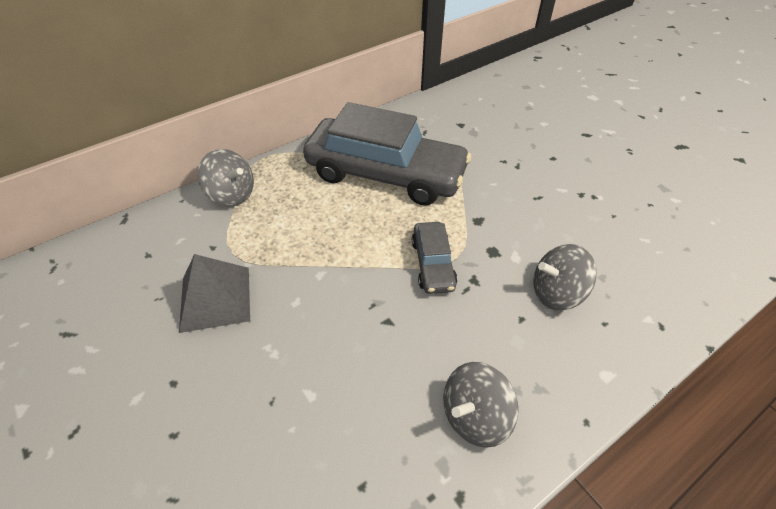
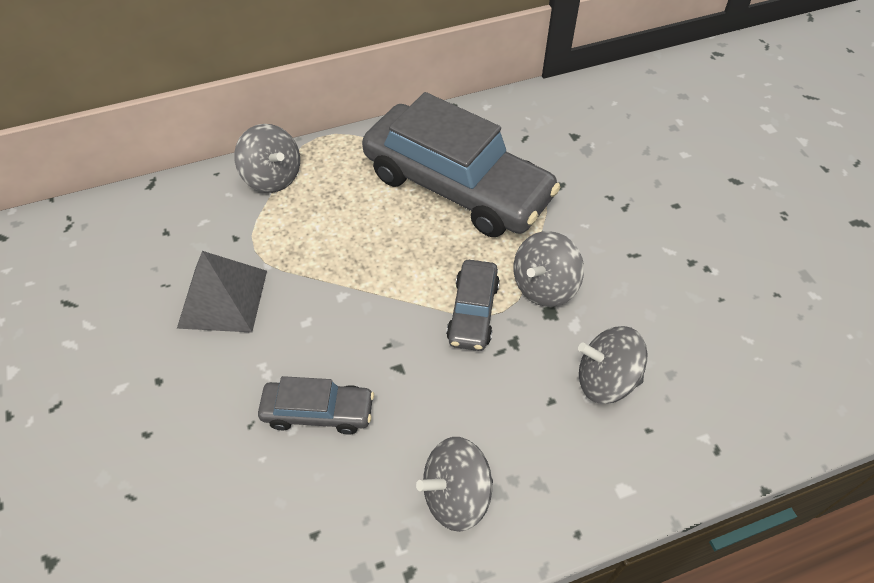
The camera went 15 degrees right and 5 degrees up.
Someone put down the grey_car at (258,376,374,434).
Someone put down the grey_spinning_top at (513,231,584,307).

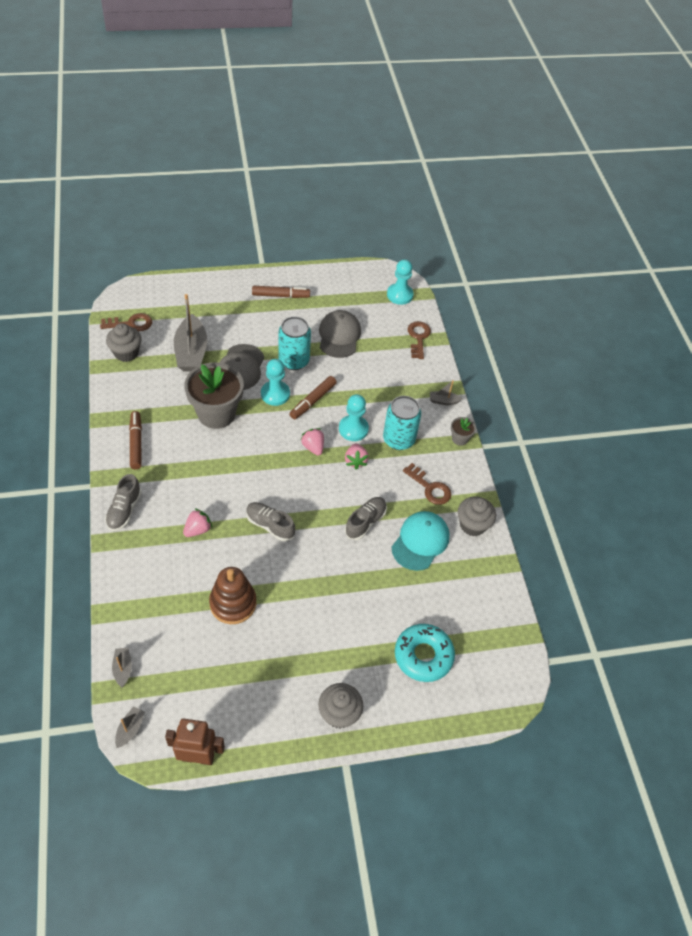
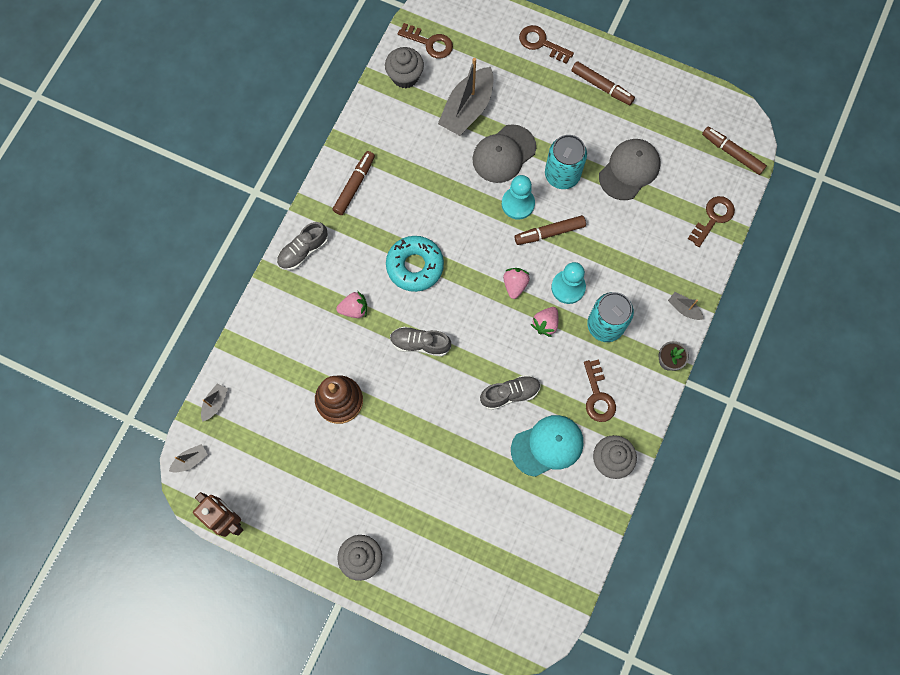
The camera went 40 degrees right and 20 degrees up.
Someone took away the grey_flower_pot at (184,362,244,429).
Someone put down the brown_key at (519,25,574,64).
Someone carried the turquoise_donut from (395,624,455,682) to (386,236,444,292).
Someone swapped the turquoise_pawn at (387,259,414,305) for the brown_marker at (702,127,767,175).
Someone rotated the grey_shoe at (246,502,295,541) by 60 degrees counterclockwise.

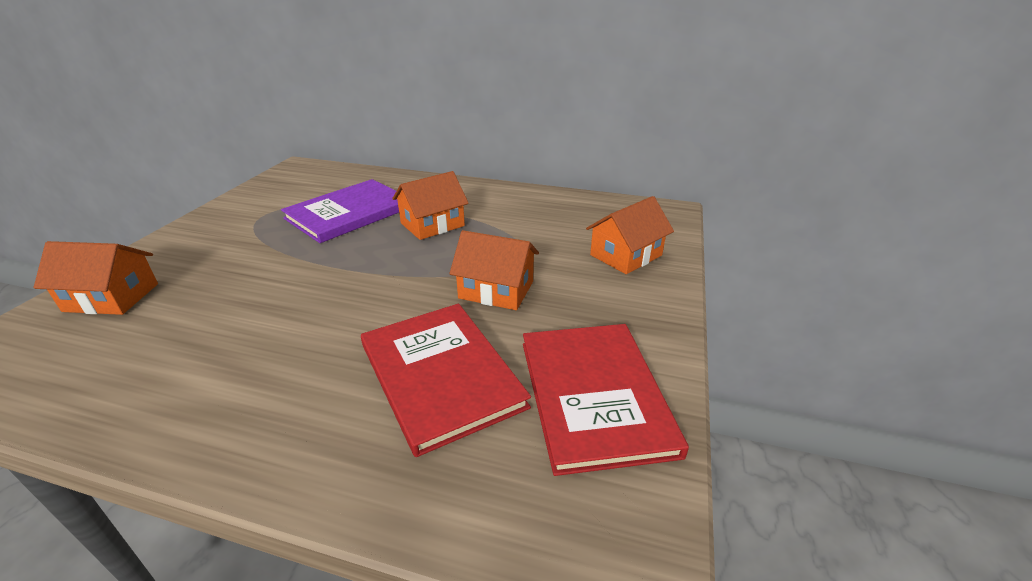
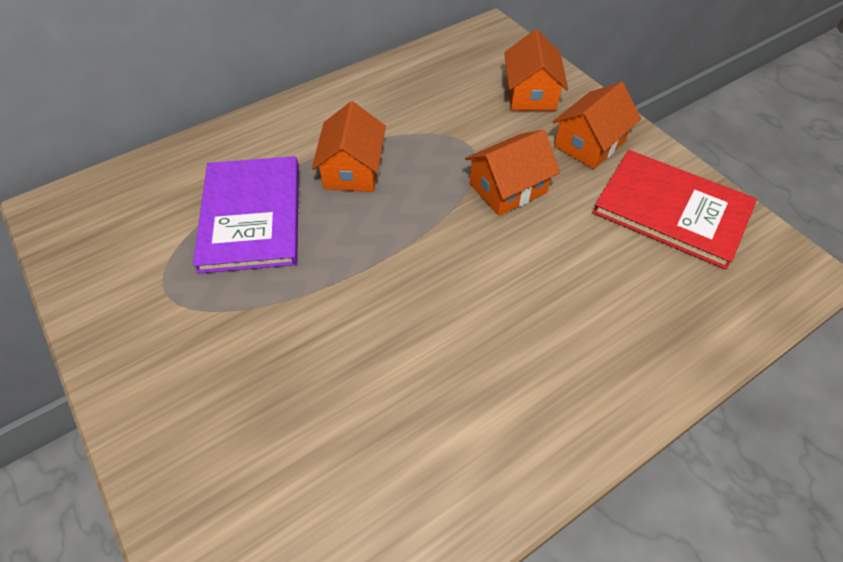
The camera went 50 degrees left and 20 degrees up.
Someone took away the red_book at (361,304,531,457).
Someone carried the orange_house from (34,241,158,315) to (552,82,641,169).

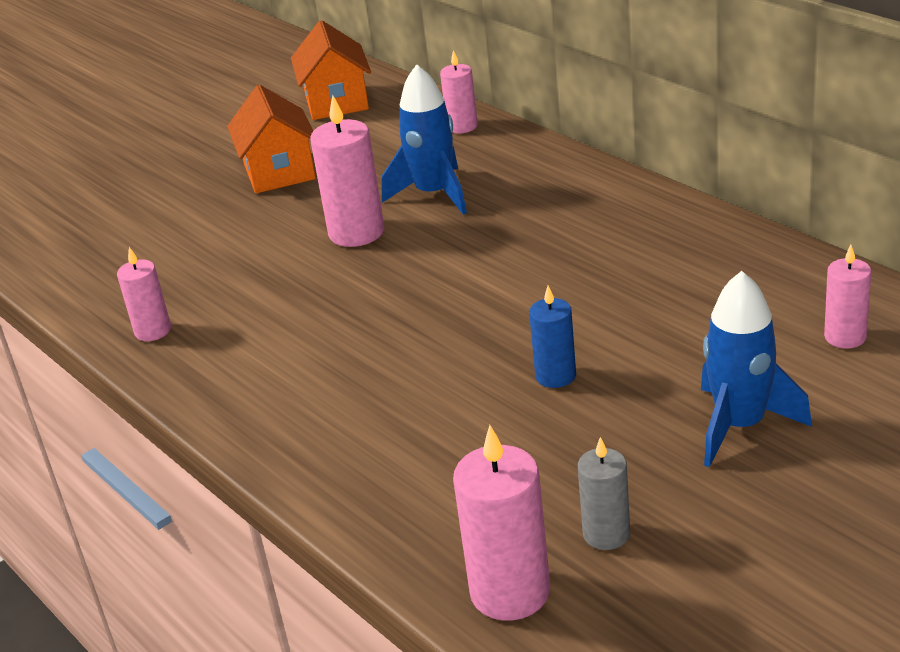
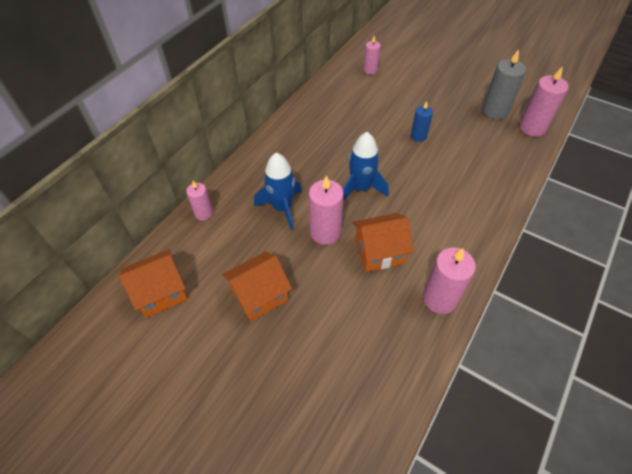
The camera went 110 degrees left and 20 degrees up.
Someone put down the orange_house at (353,213,413,272).
Someone carried the blue_rocket from (701,271,812,467) to (343,132,389,201).
Someone scaled the pink_candle at (117,247,171,341) by 1.64.
Someone scaled the grey_candle at (578,437,630,550) by 1.64.

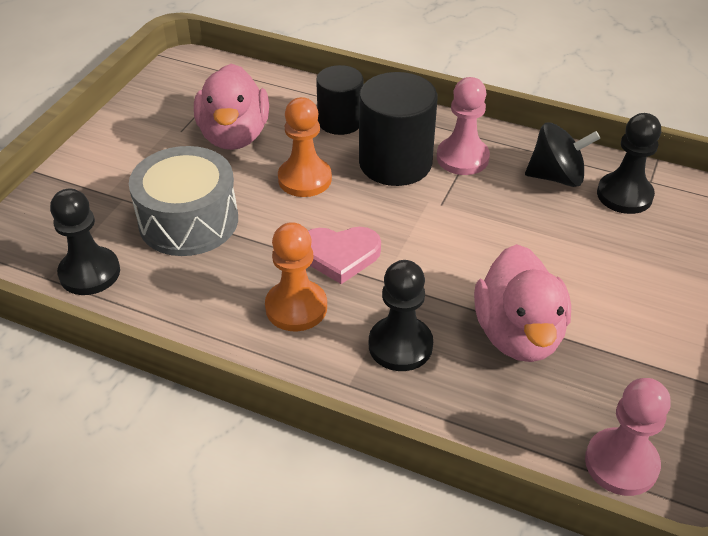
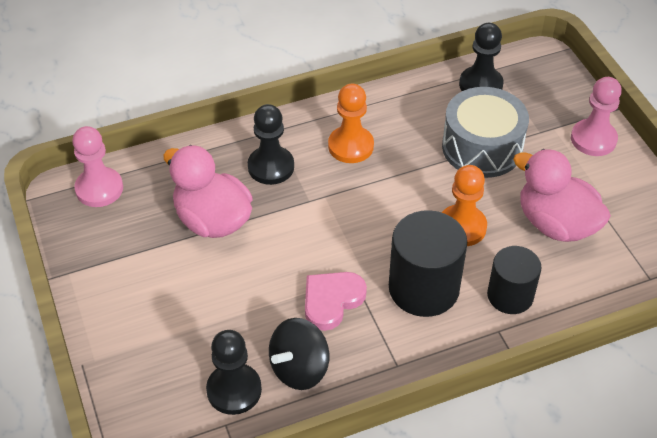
The camera went 135 degrees right and 5 degrees up.
Someone carried the pink_heart from (308,227,381,284) to (305,272,367,331).
Someone carried the pink_pawn from (437,77,490,175) to (571,77,622,156).

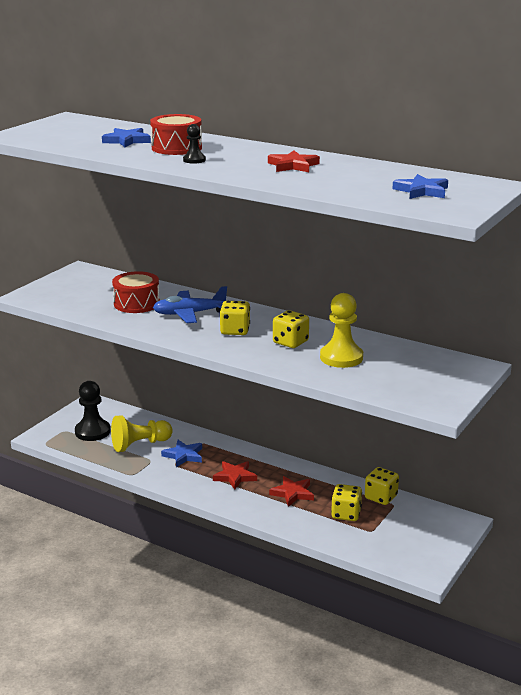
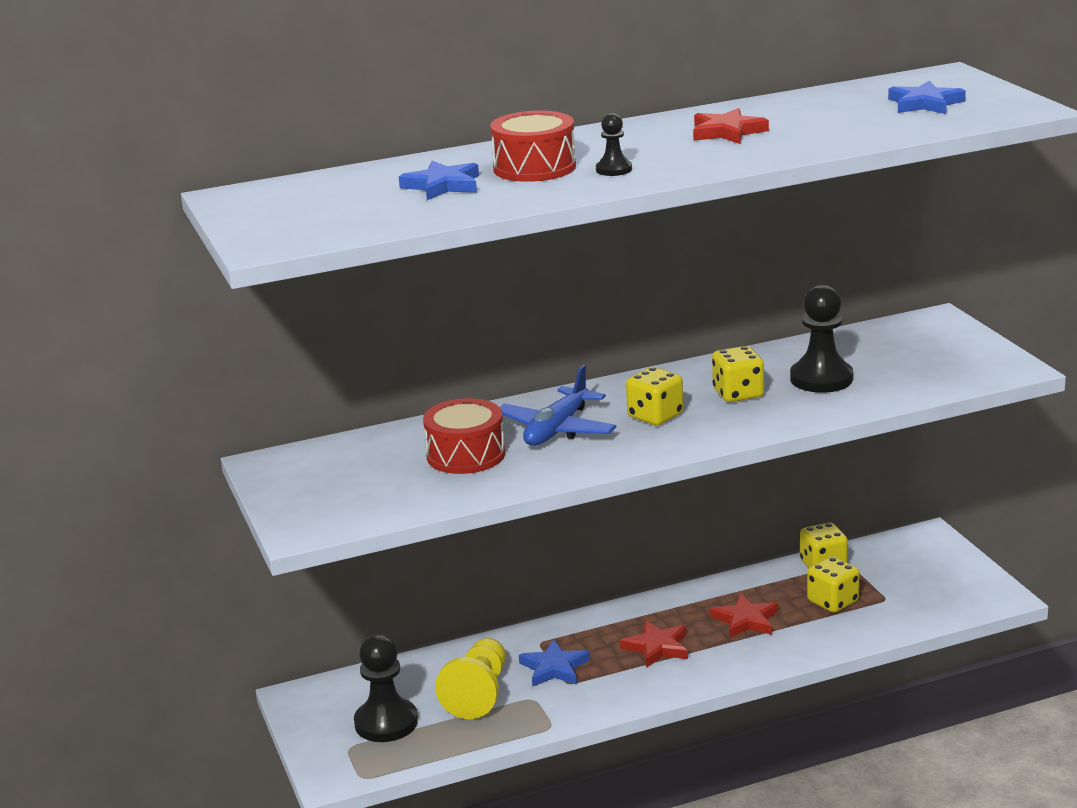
The camera went 50 degrees left and 0 degrees up.
Someone repainted the yellow_pawn at (320,293,363,368), which became the black_pawn at (790,285,853,393).

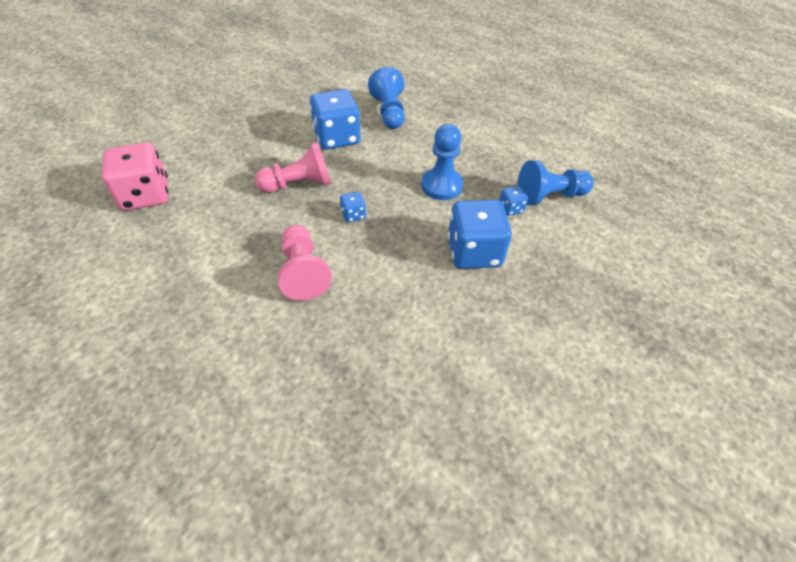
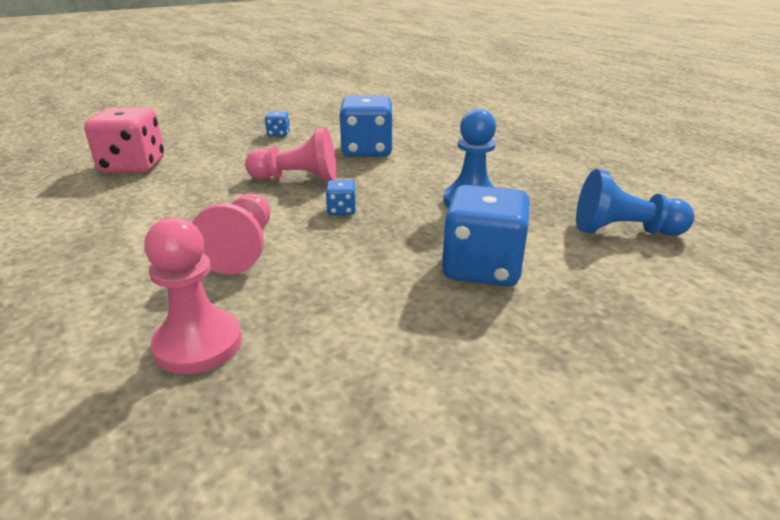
The camera went 20 degrees right and 20 degrees down.
Someone took away the blue_pawn at (368,67,405,129).
Someone put down the pink_pawn at (144,217,242,374).
Someone carried the blue_dice from (500,186,528,216) to (265,111,290,137).

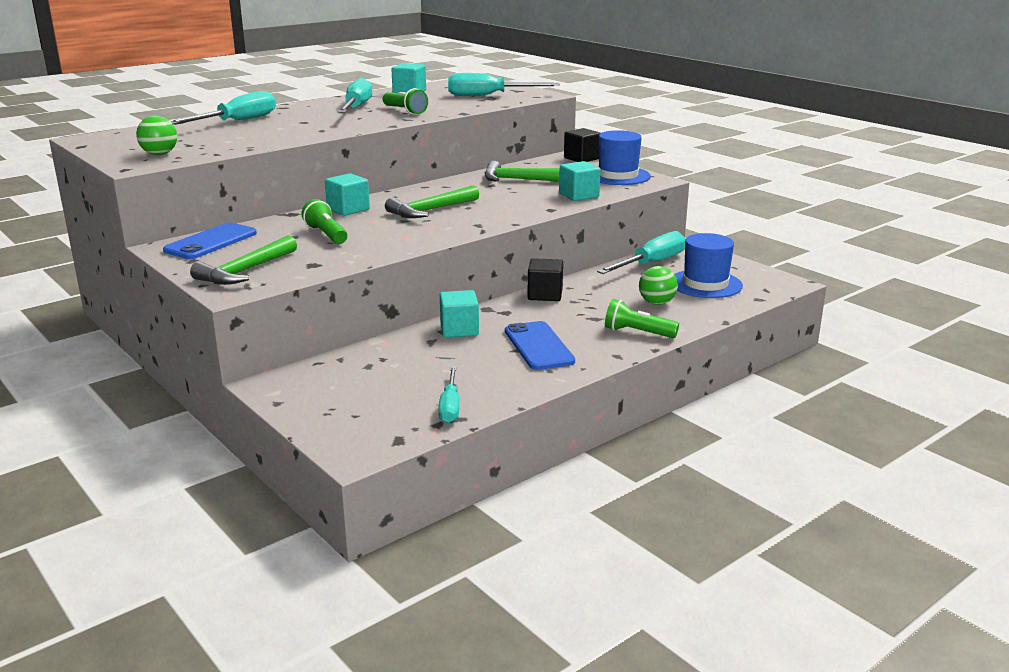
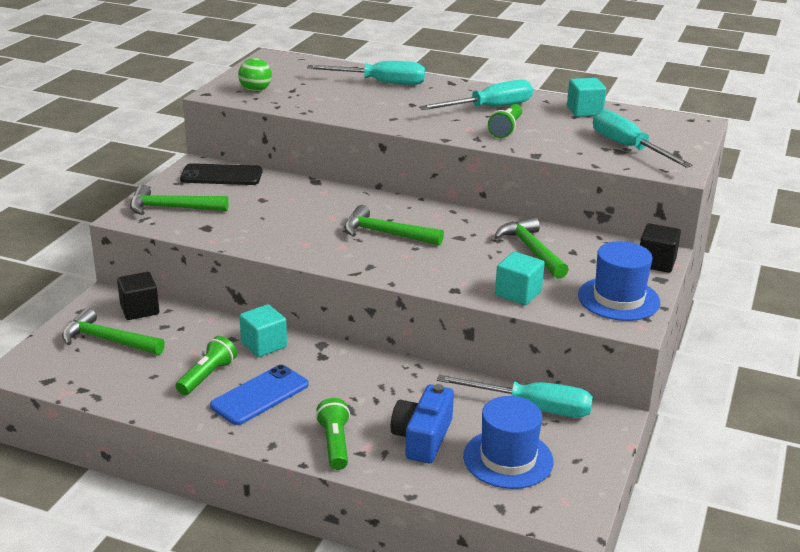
The camera went 60 degrees right and 5 degrees up.
Someone took away the turquoise_cube at (325,173,370,216).
Someone took away the turquoise_screwdriver at (438,366,459,423).
Someone put down the green_hammer at (62,308,165,355).
Someone carried the green_flashlight from (301,199,347,244) to (176,336,237,395).
Someone carried the black_cube from (528,258,563,301) to (117,272,159,320).
Someone swapped the green_ball at (639,266,678,305) for the blue_camera at (391,384,454,463).
Someone repainted the blue_phone at (163,222,257,259), which became the black_phone at (180,163,263,185).

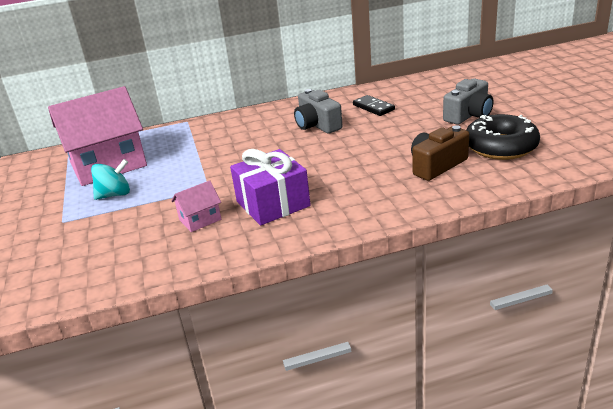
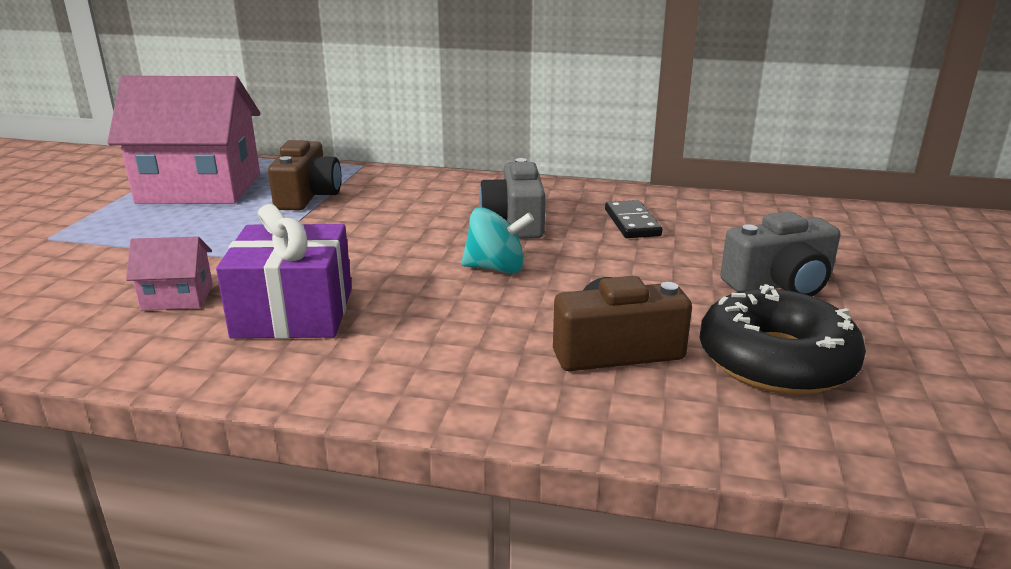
The camera went 25 degrees right and 5 degrees down.
Someone put down the brown_camera at (268,140,341,210).
Someone carried the turquoise_spinning_top from (91,159,130,200) to (461,207,534,274).

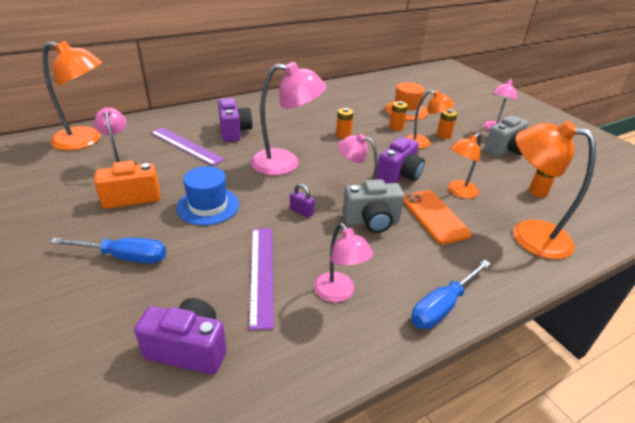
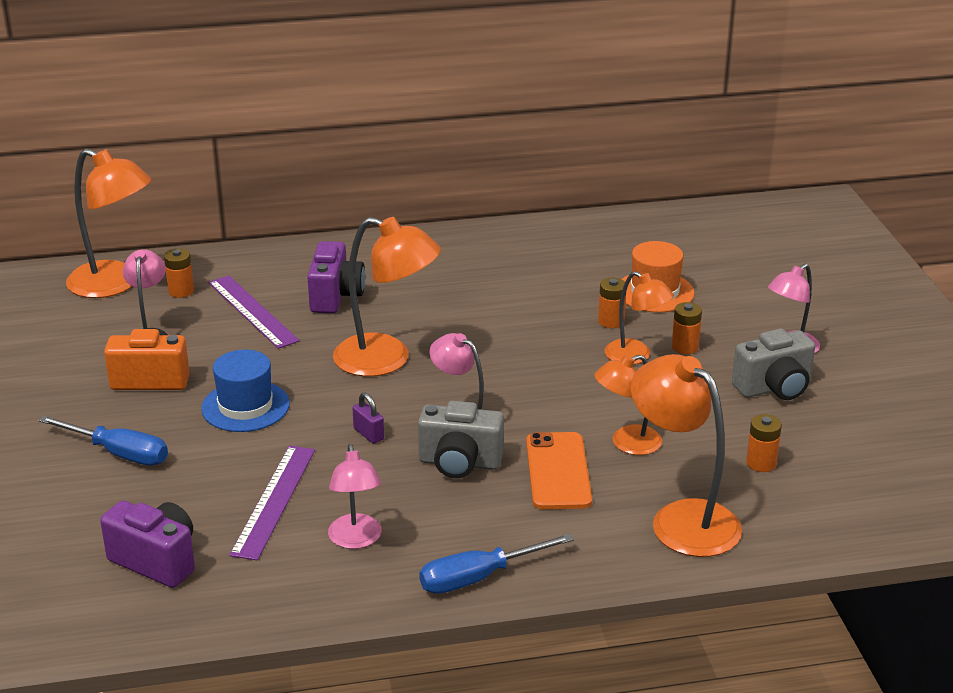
The camera went 20 degrees right and 5 degrees down.
Someone took away the purple_camera at (376,137,425,184).
Someone carried the orange_battery from (336,108,354,138) to (164,248,194,298).
Someone repainted the pink_lamp at (251,62,326,175), which became the orange_lamp at (333,217,441,377).

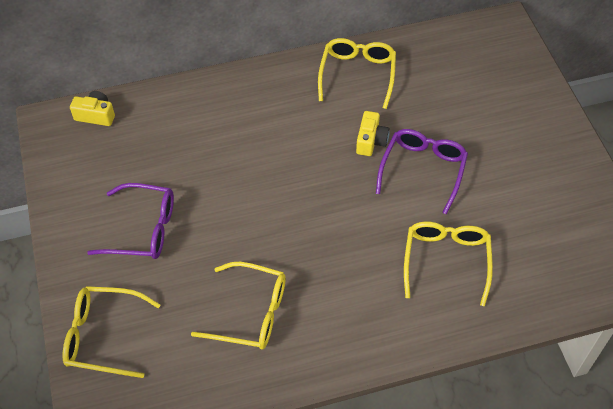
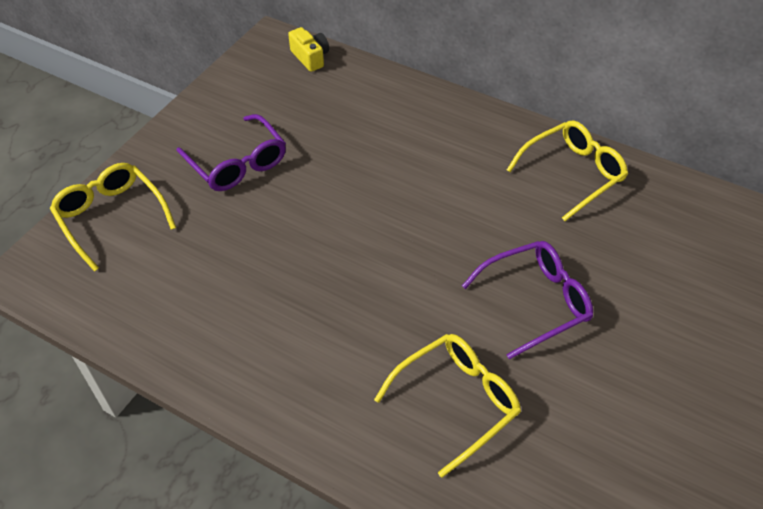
The camera went 45 degrees right and 5 degrees down.
Someone took away the yellow_glasses at (191,262,286,349).
Someone took away the yellow_camera at (356,111,389,156).

